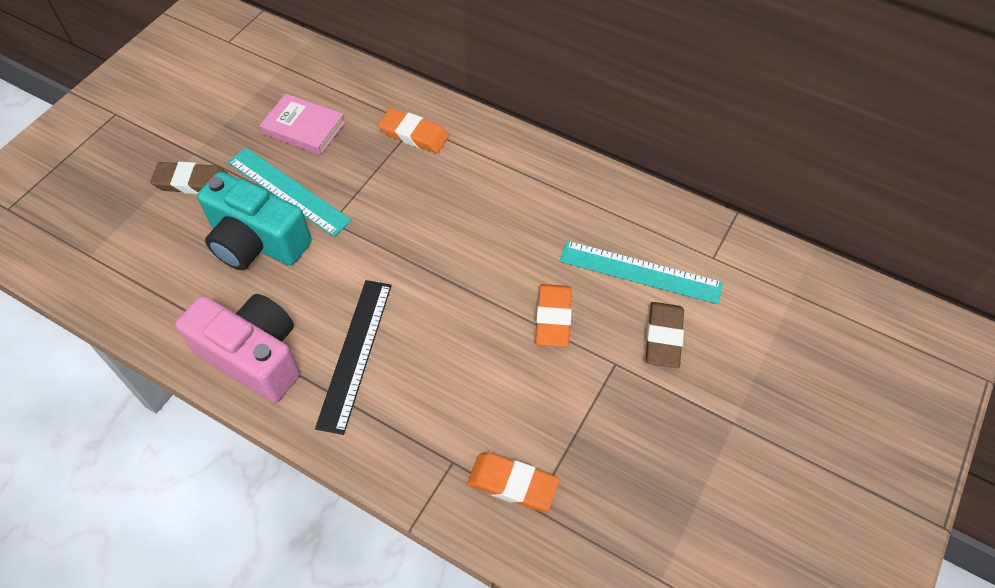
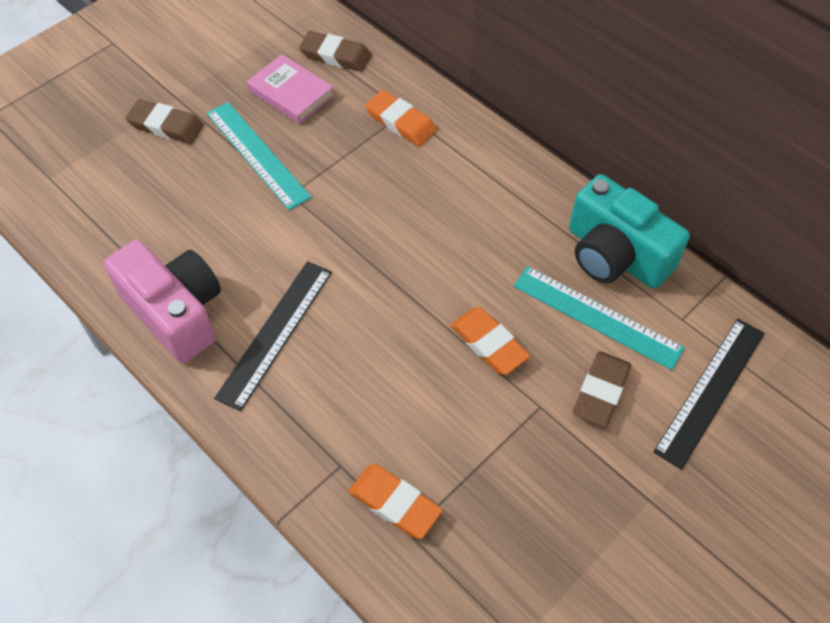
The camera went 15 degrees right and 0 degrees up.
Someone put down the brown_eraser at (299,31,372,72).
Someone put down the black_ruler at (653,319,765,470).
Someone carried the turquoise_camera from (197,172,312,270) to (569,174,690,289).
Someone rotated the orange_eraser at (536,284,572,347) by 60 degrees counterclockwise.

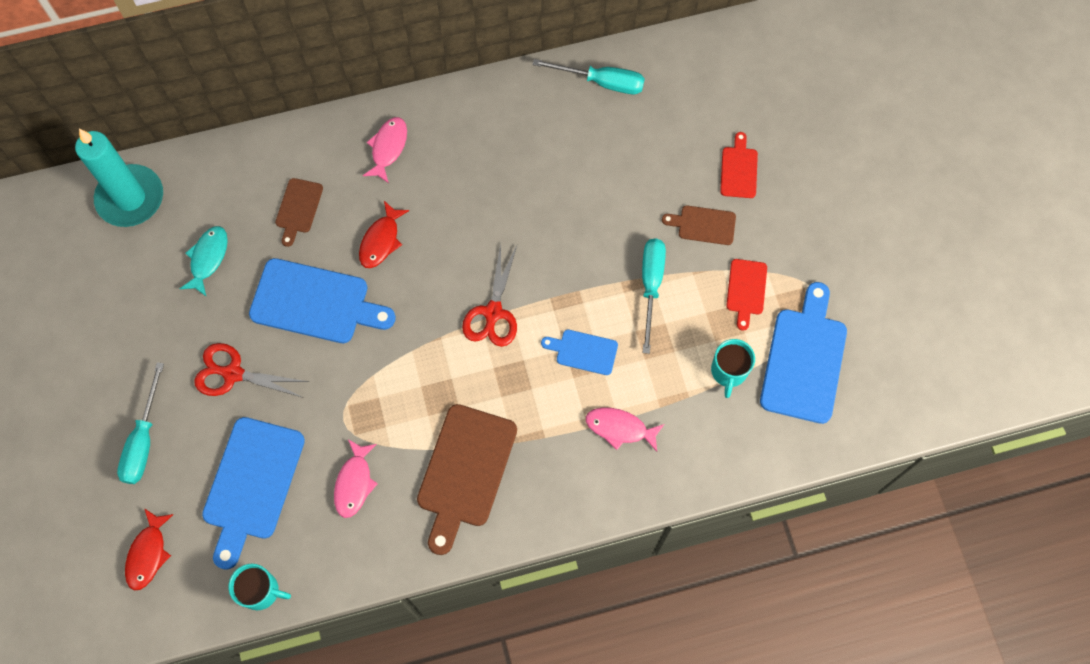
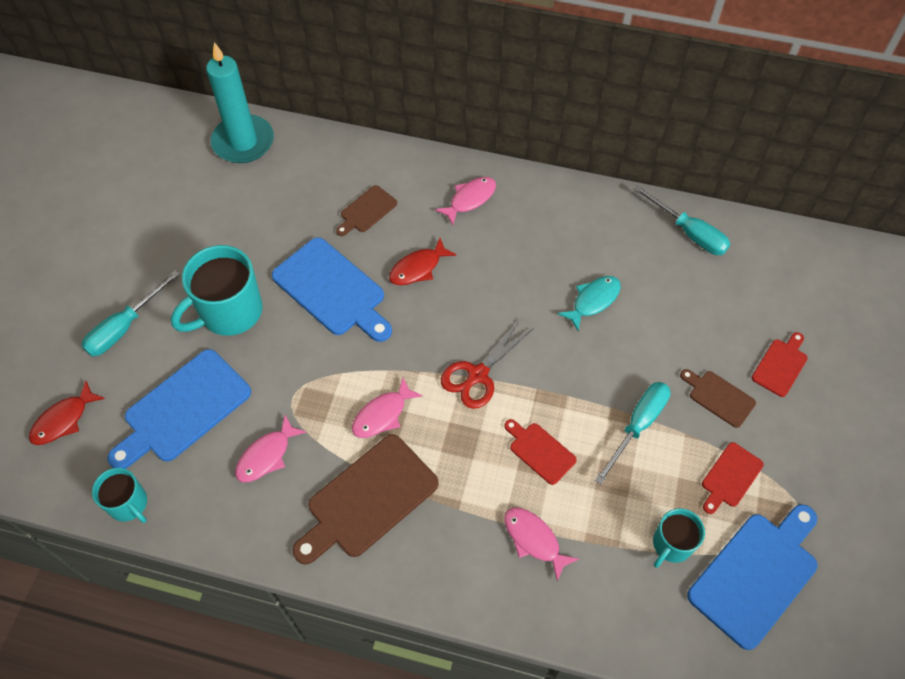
The camera went 30 degrees right and 10 degrees down.
Someone put down the pink_fish at (352,377,423,438).
Someone carried the turquoise_fish from (180,226,228,296) to (558,276,621,331).
Someone swapped the red_scissors at (194,343,309,398) for the turquoise_mug at (171,245,262,336).
Someone repainted the blue_cutting_board at (541,330,618,375), which became the red_cutting_board at (504,419,577,485).

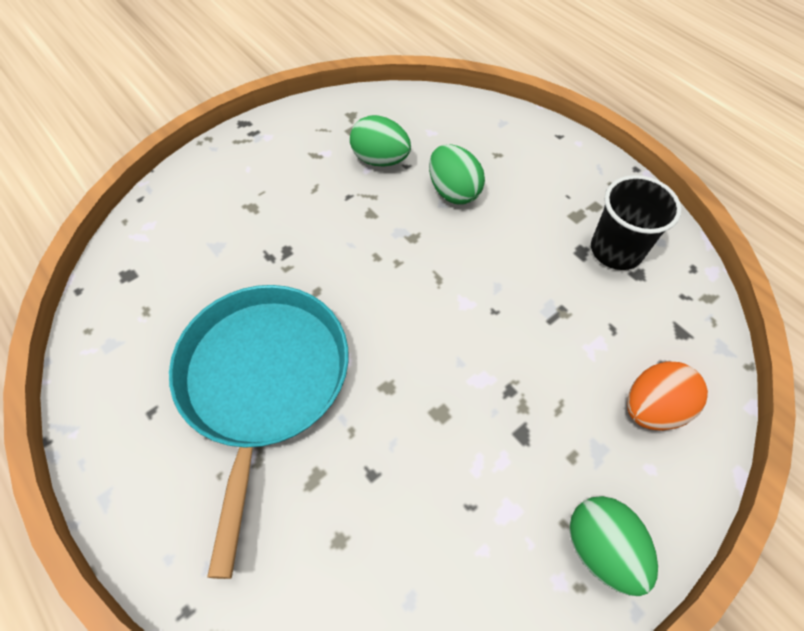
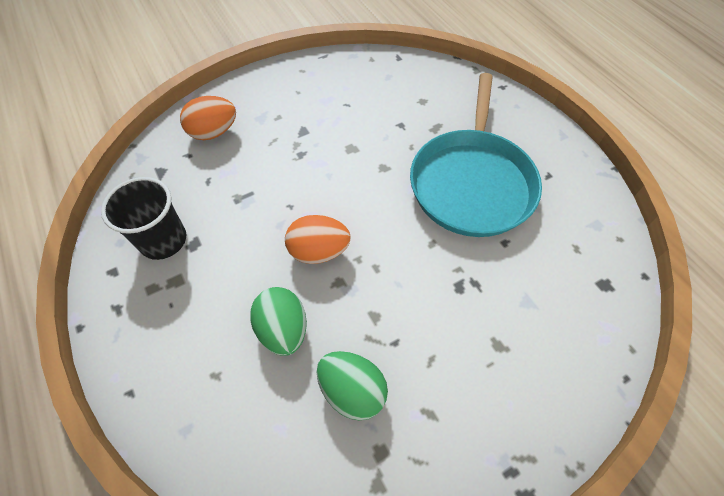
The camera went 170 degrees left and 0 degrees up.
Someone took away the green_egg at (569,496,658,596).
Someone put down the orange_egg at (285,215,351,264).

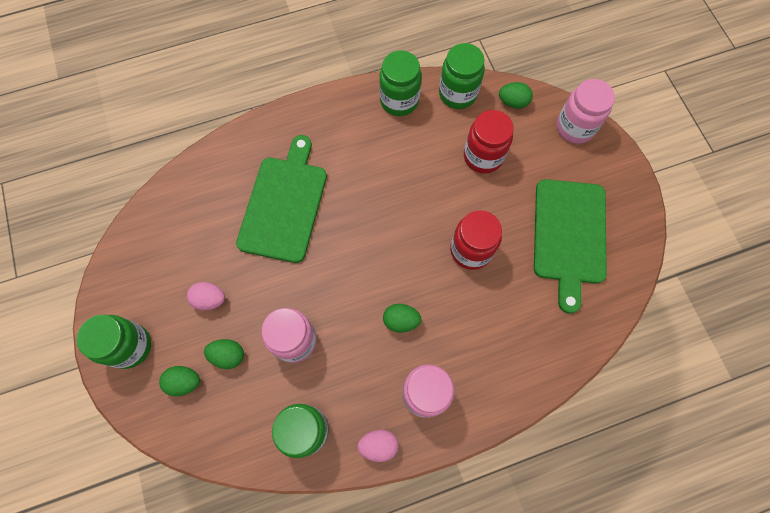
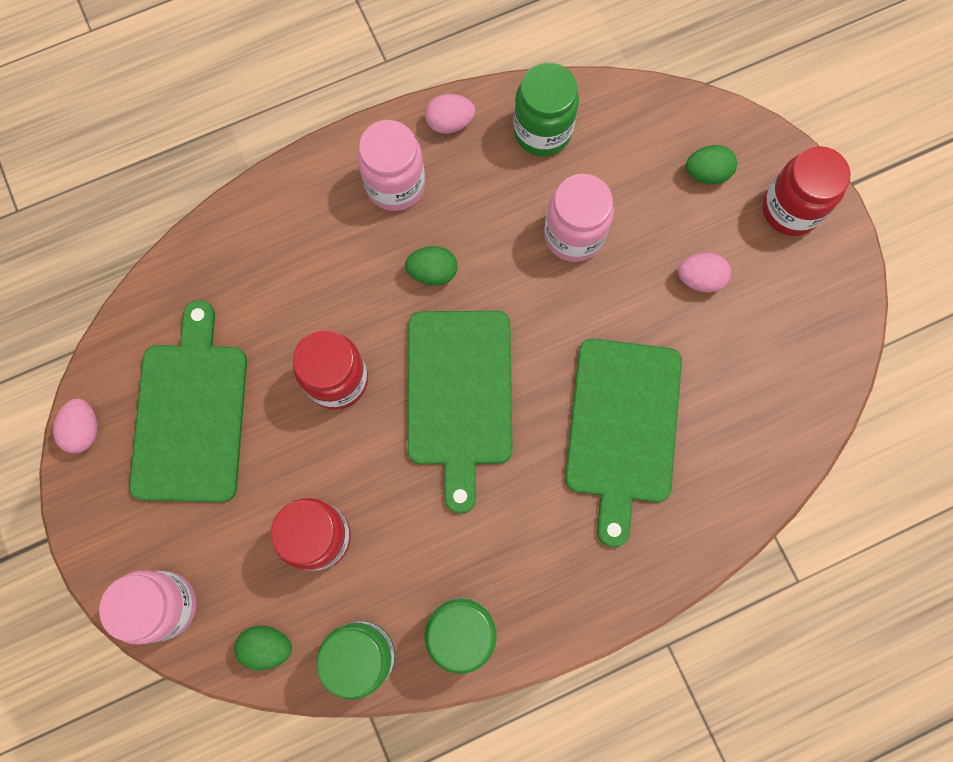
The camera went 175 degrees right and 5 degrees up.
Someone took away the green_egg at (204,339,244,369).
Someone put down the pink_egg at (53,399,98,453).
Someone put down the green_cutting_board at (407,311,513,514).
Someone repainted the green_jar at (76,314,151,369), which became the red_jar at (762,146,850,236).

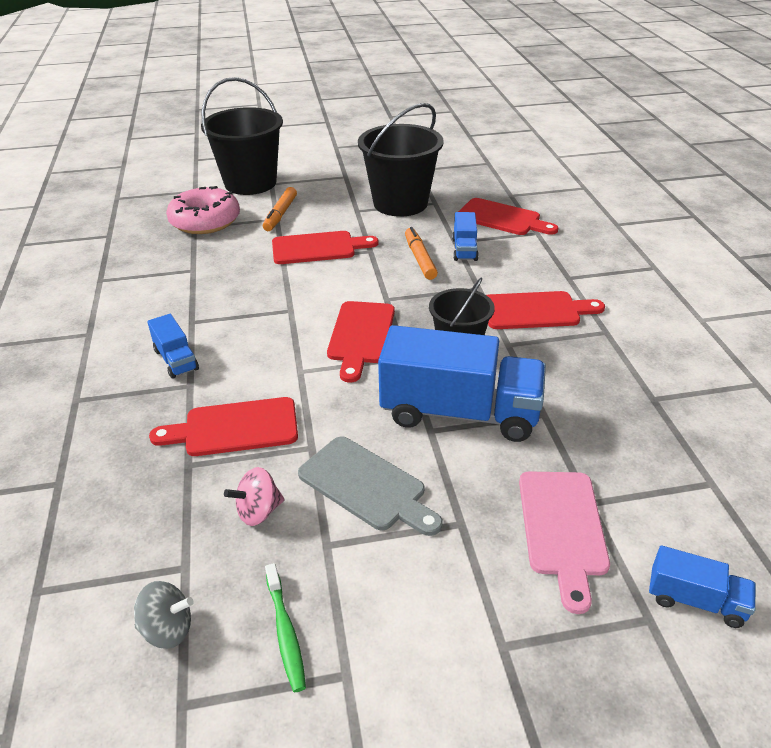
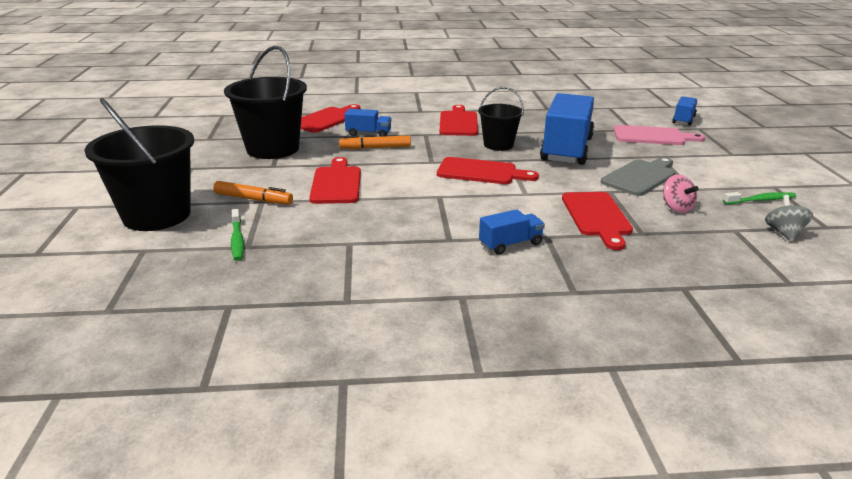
The camera went 85 degrees left and 10 degrees down.
Someone swapped the pink_donut at (166,186,240,234) for the green_toothbrush at (231,209,244,261).

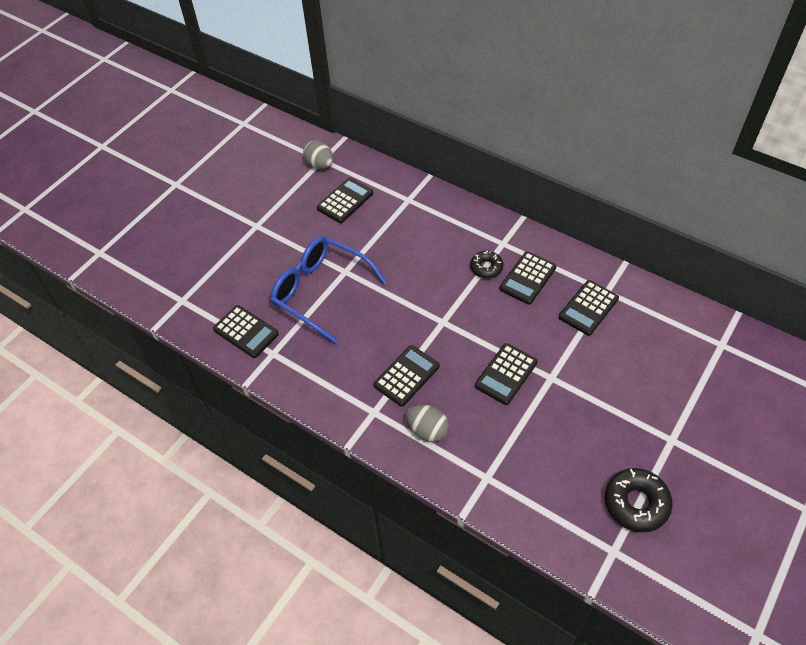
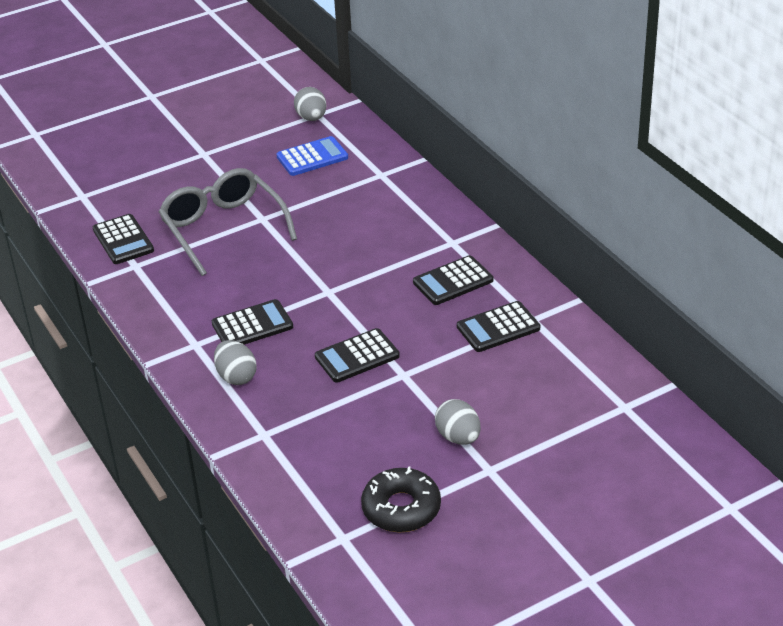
The camera went 25 degrees right and 15 degrees down.
Someone took away the black_donut at (470,251,504,279).
Someone put down the grey_egg at (435,399,481,445).
Someone repainted the blue_glasses at (270,236,387,344), which became the grey_glasses at (159,168,297,276).
Someone repainted the black_calculator at (317,178,373,223), which became the blue_calculator at (277,136,348,176).

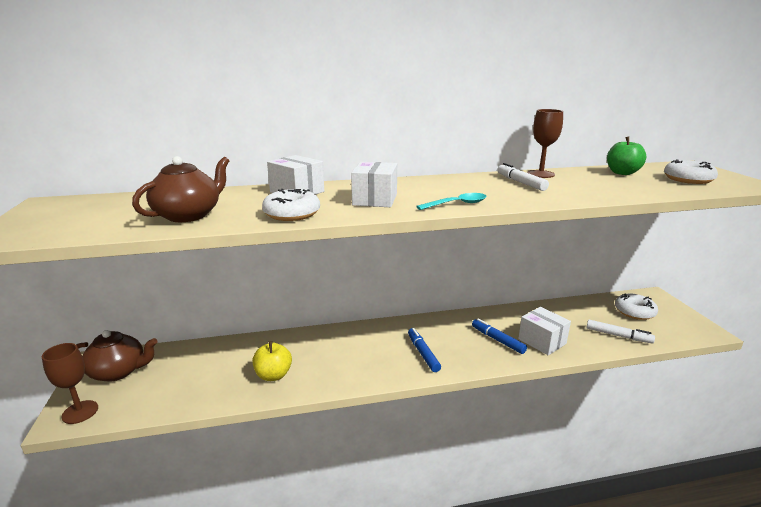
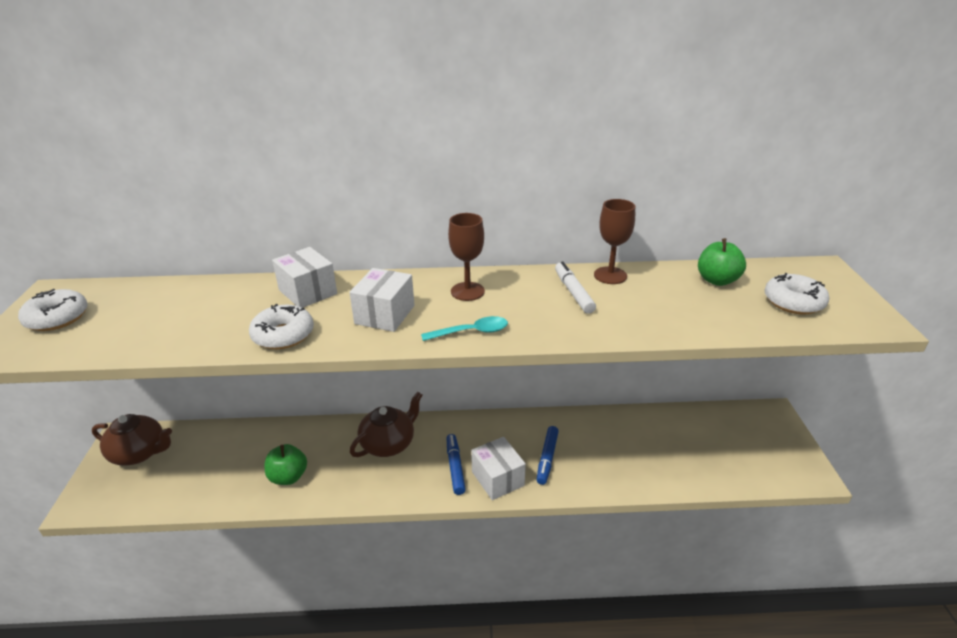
The camera went 10 degrees right and 10 degrees up.
Someone took away the white_marker at (586,319,655,343).
Someone carried the brown_goblet from (42,343,98,424) to (448,213,485,301).
Someone carried the brown_teapot from (132,156,229,222) to (350,392,422,457).
Someone carried the white_box from (518,307,571,355) to (471,437,526,500).
Someone carried the white_donut from (615,294,658,320) to (18,289,88,331).
Someone repainted the yellow_apple at (252,341,292,381), which became the green_apple at (265,444,307,485).
Someone rotated the blue_marker at (472,319,527,354) by 135 degrees counterclockwise.

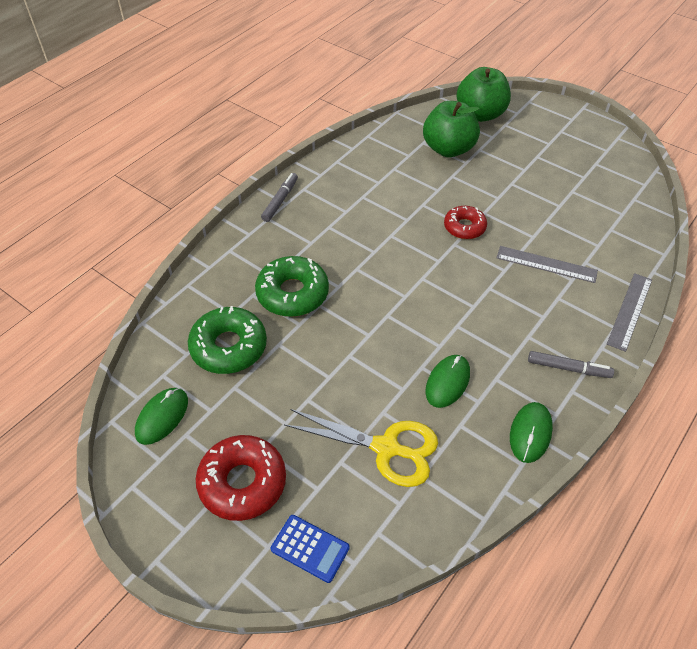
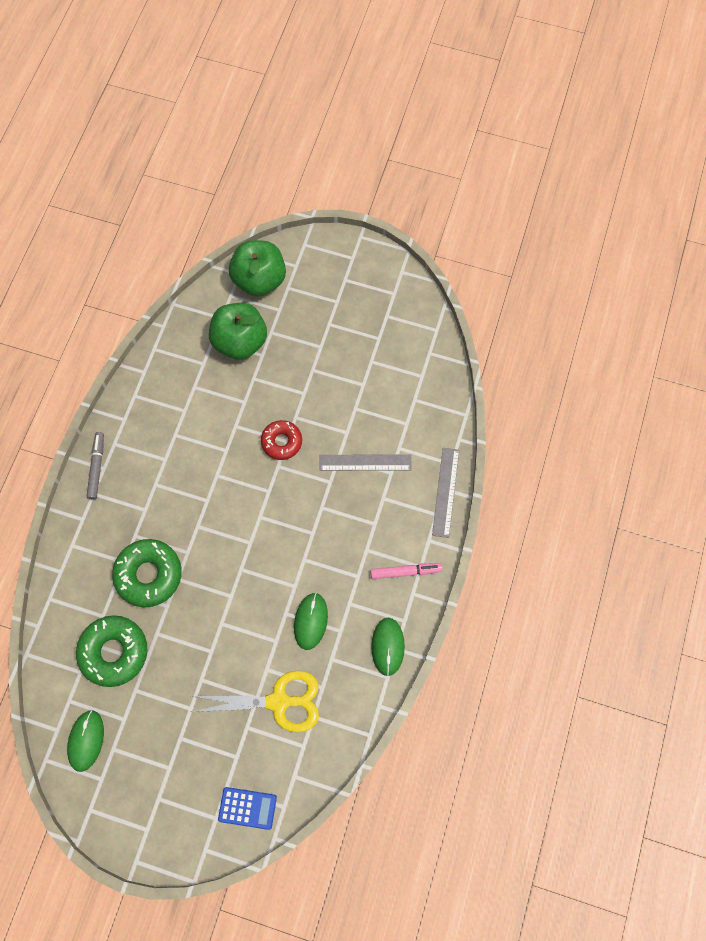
The camera went 20 degrees left and 20 degrees up.
Someone took away the red_donut at (196,435,286,521).
Someone repainted the grey_marker at (528,351,614,378), which became the pink_marker at (370,563,442,579).

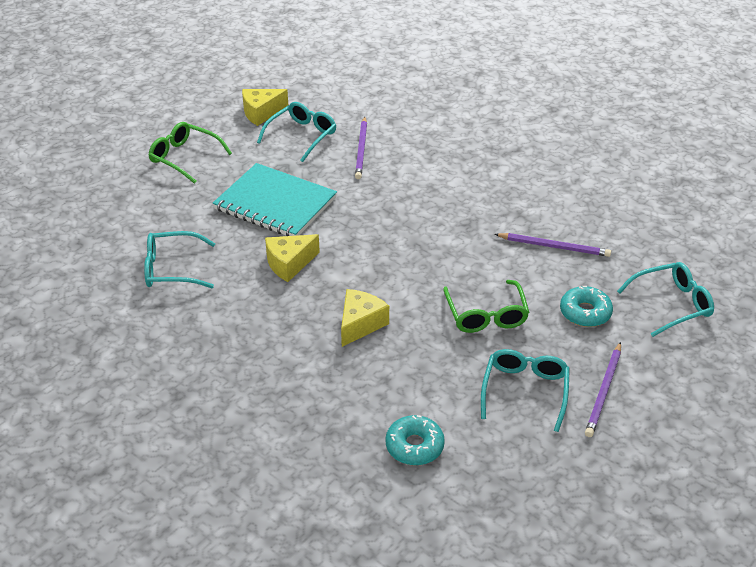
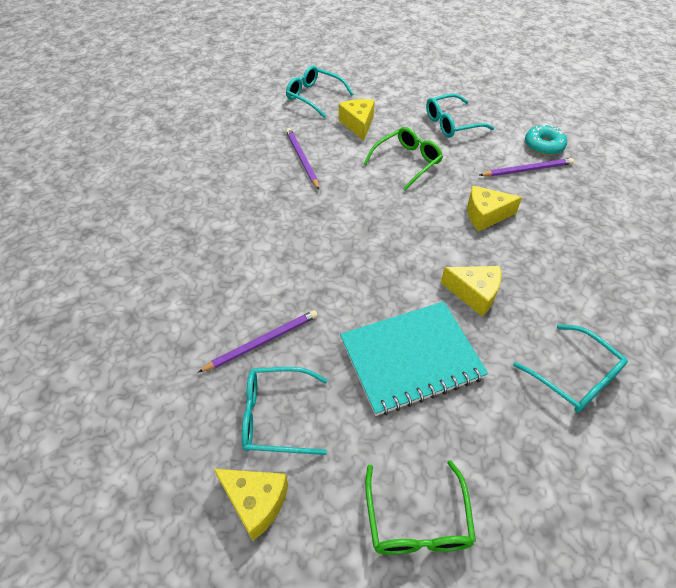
The camera went 125 degrees left and 10 degrees up.
Someone carried the purple_pencil from (585,342,621,437) to (480,158,574,177).
Someone swapped the turquoise_donut at (560,286,613,327) for the yellow_cheese at (339,99,375,141).
Someone rotated the turquoise_notebook at (213,163,337,236) by 75 degrees clockwise.

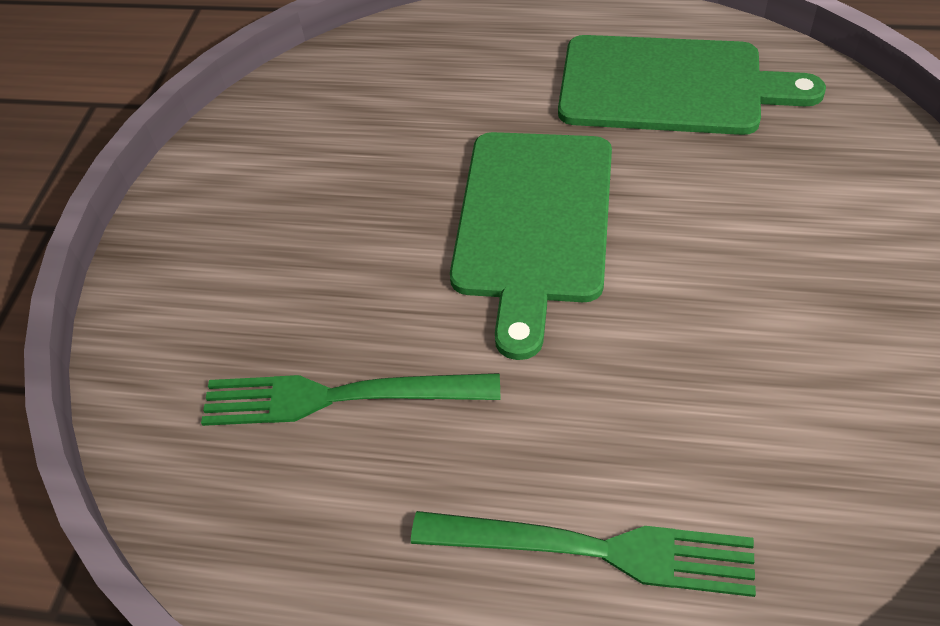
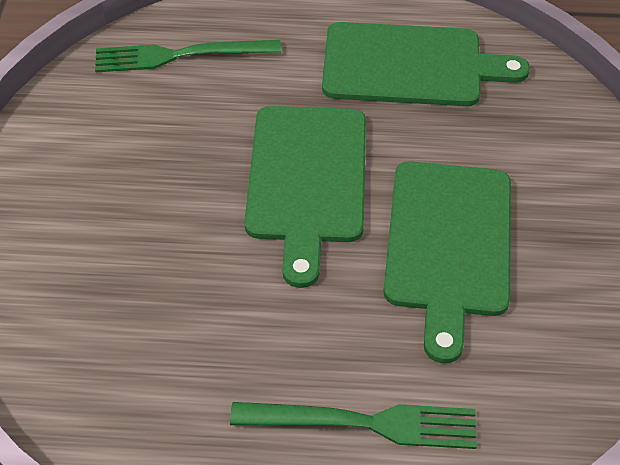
The camera went 10 degrees left and 0 degrees up.
Someone put down the green_cutting_board at (383,161,511,363).
Someone carried the green_fork from (201,373,500,426) to (95,40,281,73).

